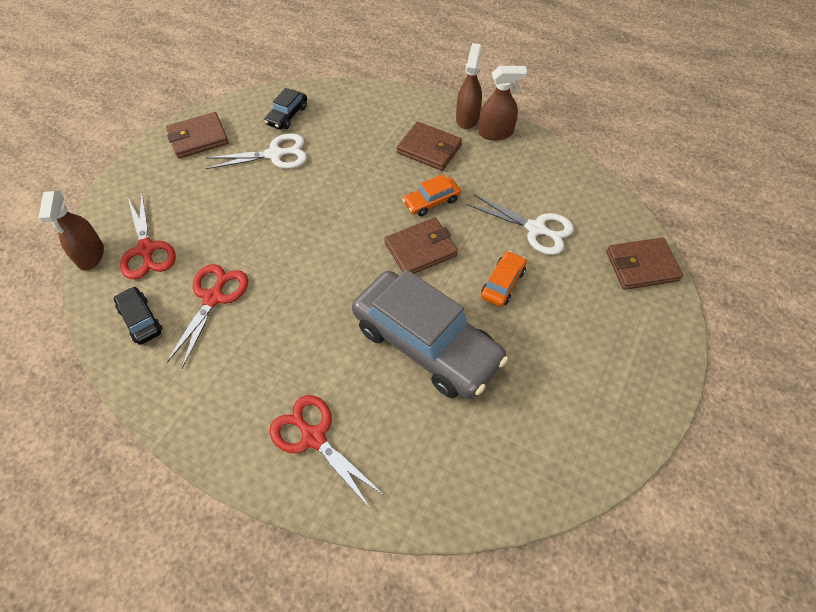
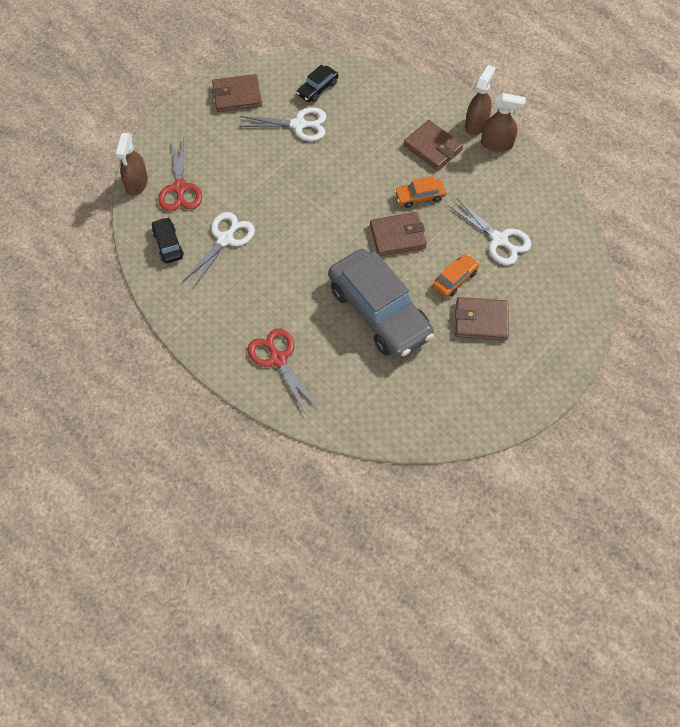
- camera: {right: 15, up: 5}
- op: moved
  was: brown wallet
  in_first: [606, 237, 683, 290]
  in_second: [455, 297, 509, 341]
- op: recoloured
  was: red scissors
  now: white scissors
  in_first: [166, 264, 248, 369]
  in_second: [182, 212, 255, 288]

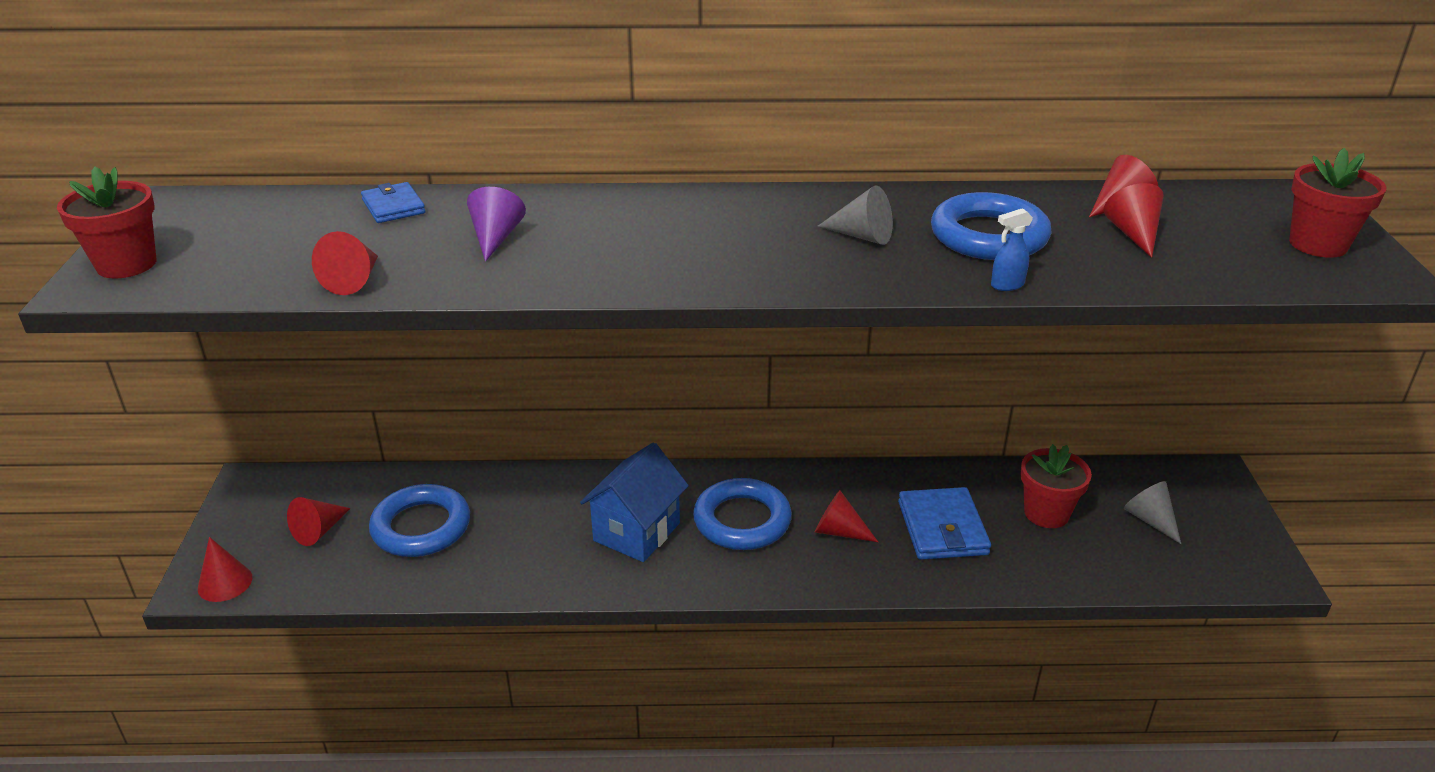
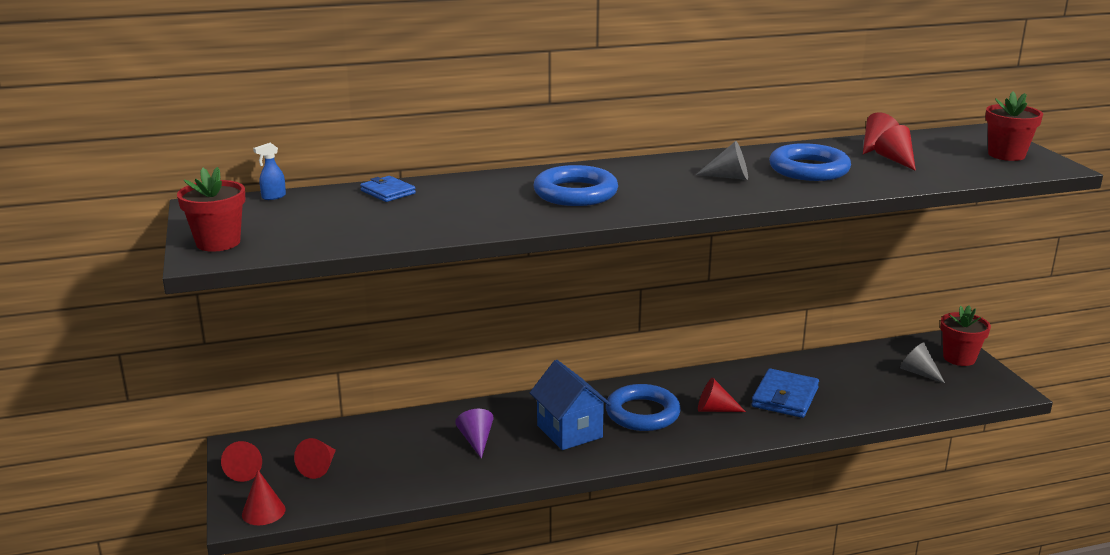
- camera: {right: -15, up: -10}
- op: moved
  was: purple cone
  in_first: [467, 187, 526, 262]
  in_second: [455, 409, 494, 459]
- op: moved
  was: blue spray bottle
  in_first: [991, 208, 1033, 291]
  in_second: [253, 143, 286, 200]
- op: moved
  was: red cone
  in_first: [312, 231, 378, 295]
  in_second: [221, 441, 262, 482]
- op: turned
  was: blue house
  in_first: [580, 442, 689, 562]
  in_second: [530, 360, 611, 450]
  clockwise: -45
- op: moved
  was: red flower pot
  in_first: [1021, 444, 1092, 528]
  in_second: [940, 305, 991, 366]
- op: moved
  was: blue ring
  in_first: [369, 484, 470, 557]
  in_second: [534, 165, 618, 206]
- op: turned
  was: blue wallet
  in_first: [898, 487, 991, 560]
  in_second: [751, 368, 819, 418]
  clockwise: 45

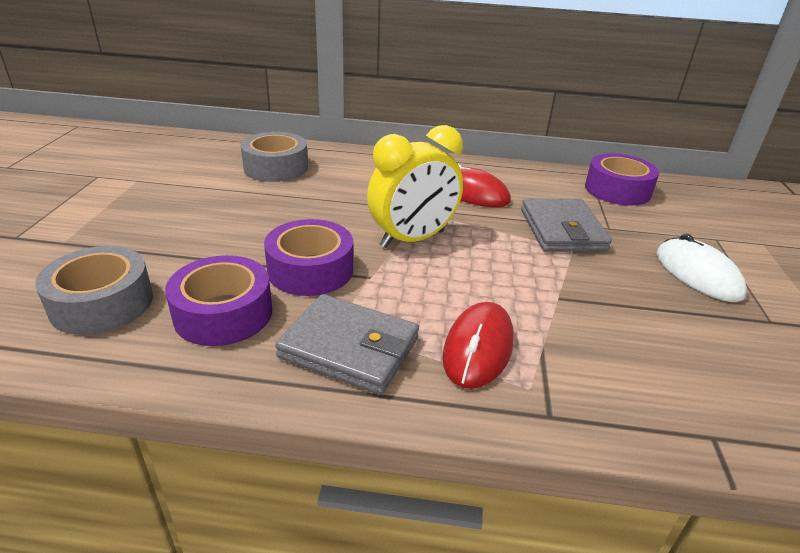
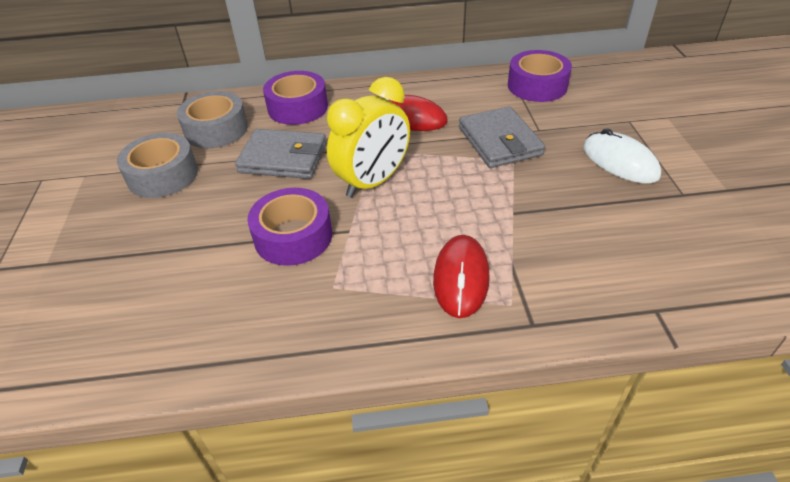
- camera: {right: -10, up: 10}
- op: moved
  was: grey tape
  in_first: [35, 246, 153, 335]
  in_second: [117, 133, 198, 198]
- op: moved
  was: purple tape
  in_first: [165, 255, 272, 346]
  in_second: [263, 71, 328, 125]
- op: moved
  was: grey wallet
  in_first: [275, 294, 419, 395]
  in_second: [235, 129, 327, 179]

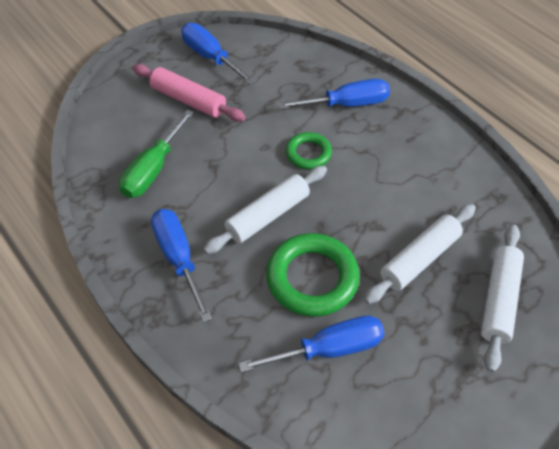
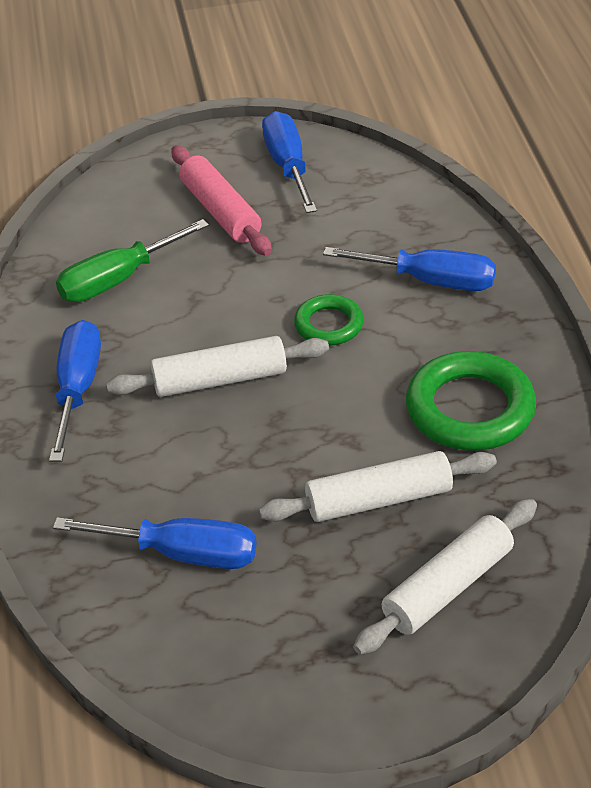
- camera: {right: 30, up: -10}
- op: moved
  was: green ring
  in_first: [266, 233, 360, 317]
  in_second: [406, 351, 536, 451]

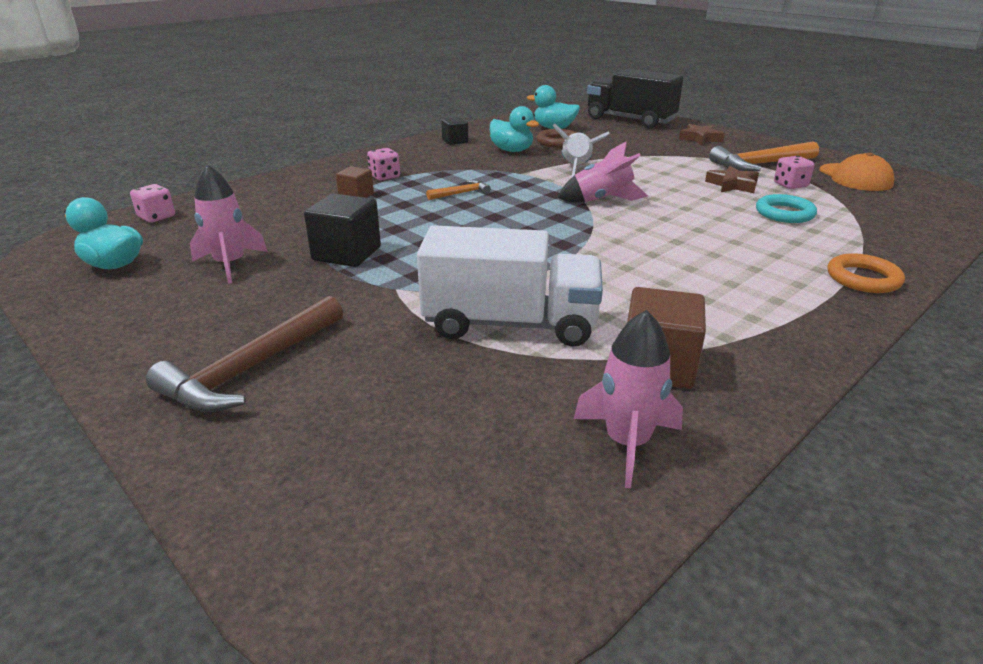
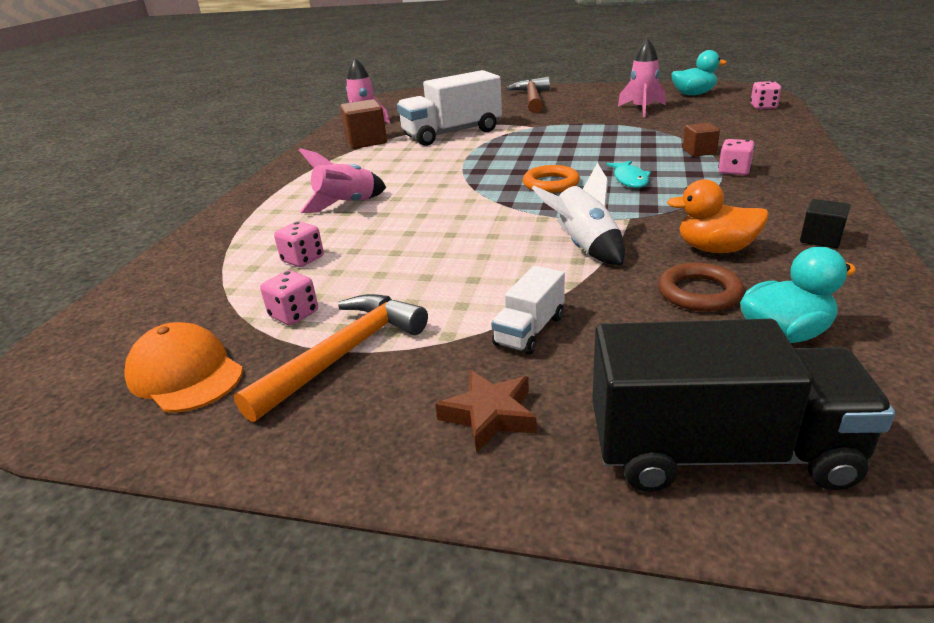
- camera: {right: 150, up: 0}
- op: recoloured
  was: turquoise duck
  now: orange duck
  in_first: [490, 106, 539, 152]
  in_second: [667, 179, 769, 253]
- op: moved
  was: pink rocket
  in_first: [558, 142, 648, 202]
  in_second: [299, 148, 387, 213]
- op: removed
  was: brown star
  in_first: [705, 166, 759, 193]
- op: replaced
  was: orange hammer
  now: turquoise fish
  in_first: [426, 180, 491, 200]
  in_second: [606, 161, 651, 188]
- op: removed
  was: black cube
  in_first: [304, 193, 381, 267]
- op: replaced
  was: turquoise ring
  now: pink dice
  in_first: [756, 194, 817, 223]
  in_second: [274, 221, 324, 267]
- op: moved
  was: orange ring
  in_first: [828, 253, 905, 293]
  in_second: [523, 165, 580, 193]
- op: added
  now: white truck
  in_second: [491, 266, 565, 355]

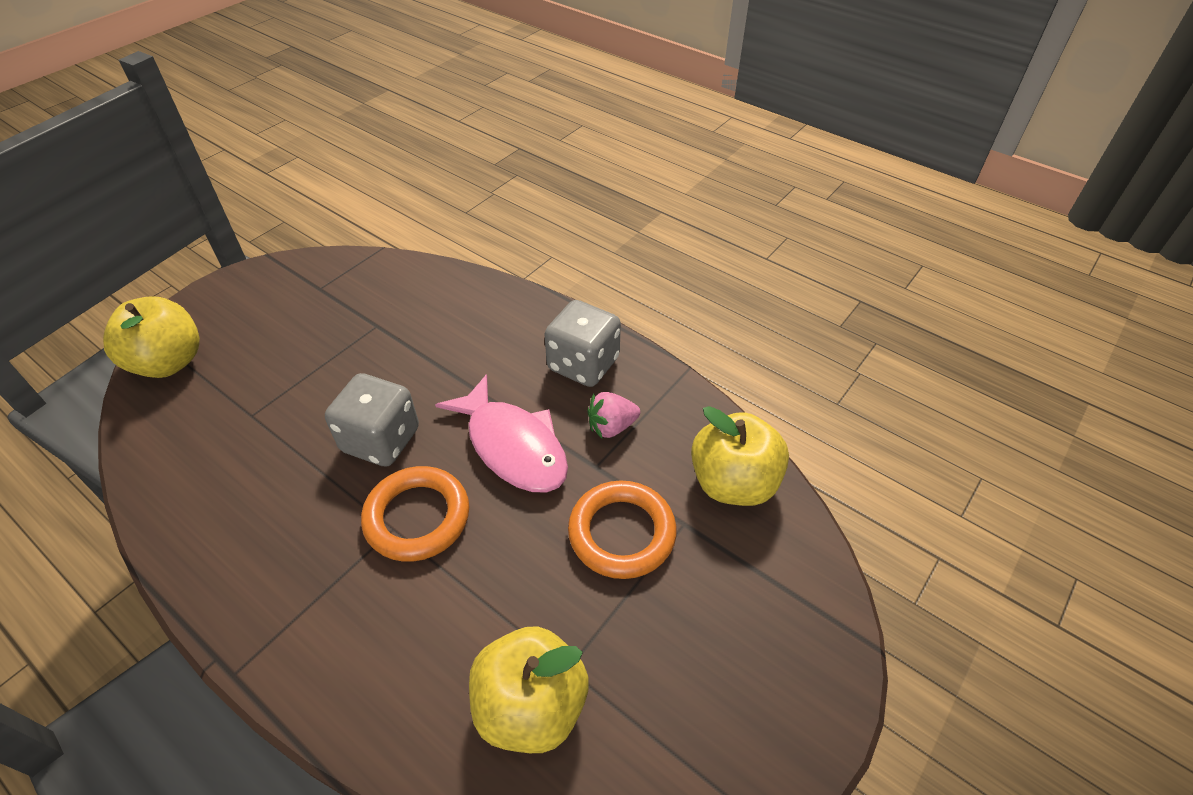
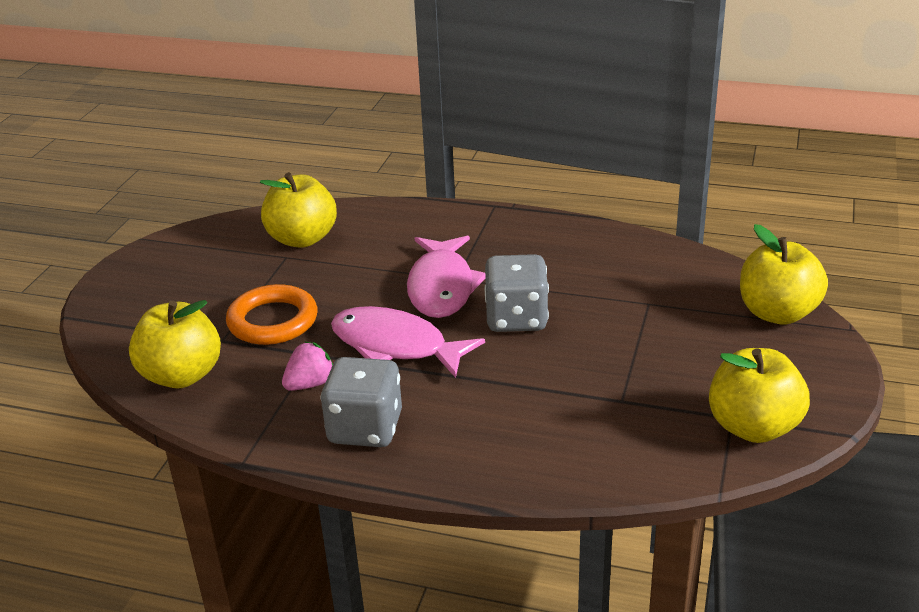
- camera: {right: 160, up: -15}
- op: replaced
  was: orange ring
  now: pink fish
  in_first: [361, 466, 469, 562]
  in_second: [407, 236, 485, 318]
- op: added
  now: yellow apple
  in_second: [709, 348, 810, 443]

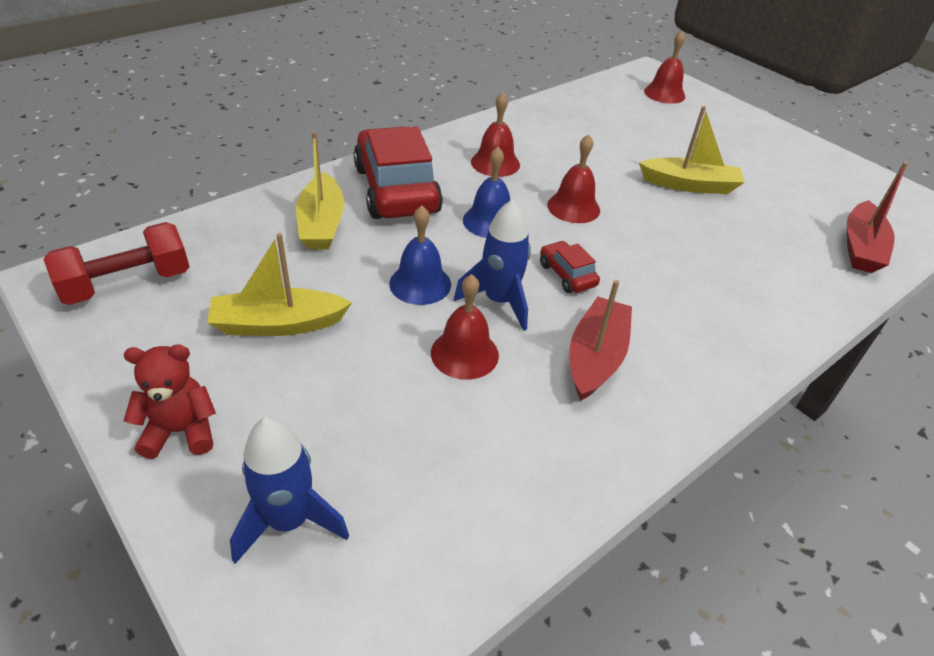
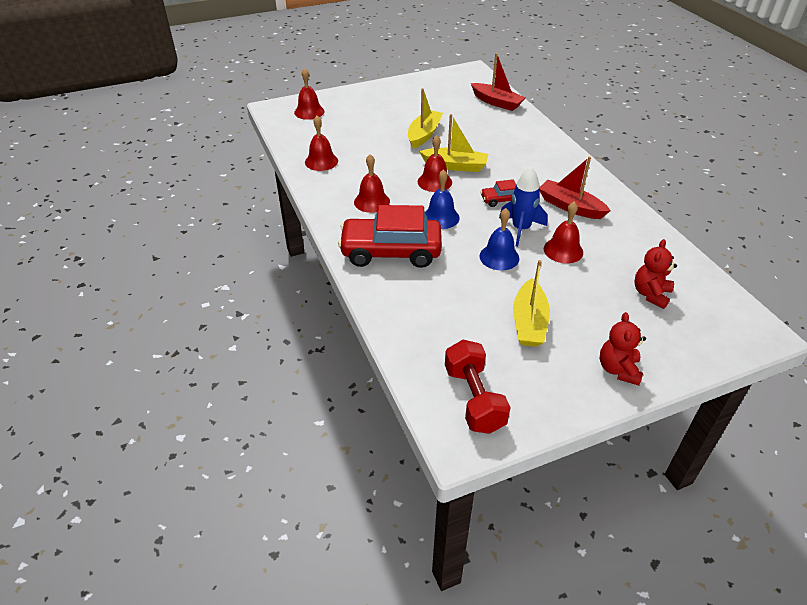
- camera: {right: -70, up: 0}
- op: moved
  was: yellow boat
  in_first: [296, 131, 344, 249]
  in_second: [419, 114, 488, 172]
- op: removed
  was: blue rocket
  in_first: [230, 417, 349, 564]
- op: added
  now: red bell
  in_second: [305, 116, 338, 171]
- op: added
  now: red teddy bear
  in_second: [634, 239, 677, 309]

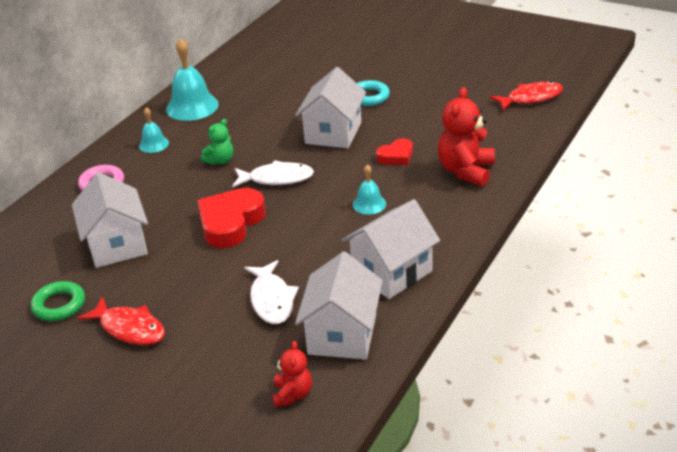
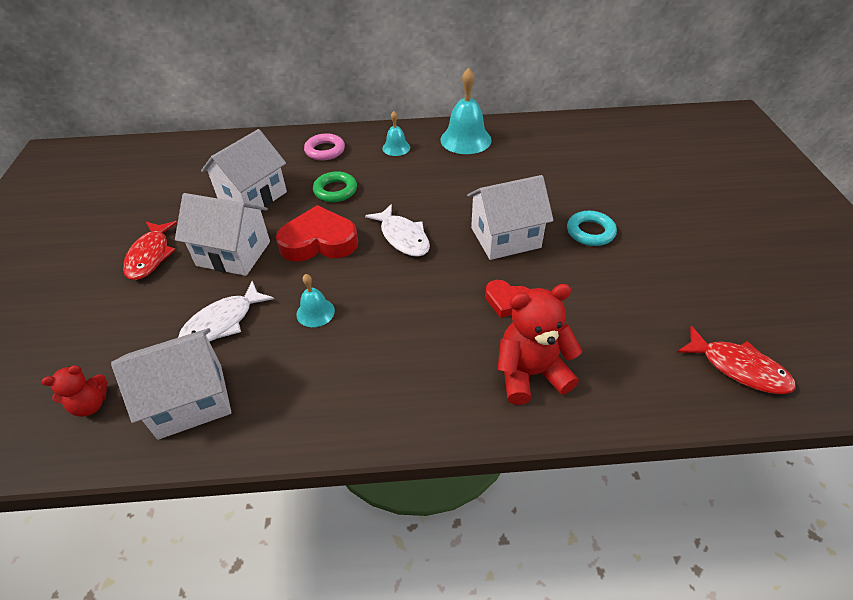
- camera: {right: 55, up: 10}
- op: removed
  was: green teddy bear
  in_first: [201, 119, 233, 165]
- op: moved
  was: turquoise bell
  in_first: [353, 164, 386, 215]
  in_second: [296, 274, 335, 327]
- op: moved
  was: white house
  in_first: [342, 199, 440, 299]
  in_second: [175, 193, 270, 276]
- op: moved
  was: green ring
  in_first: [31, 281, 85, 321]
  in_second: [313, 171, 357, 202]

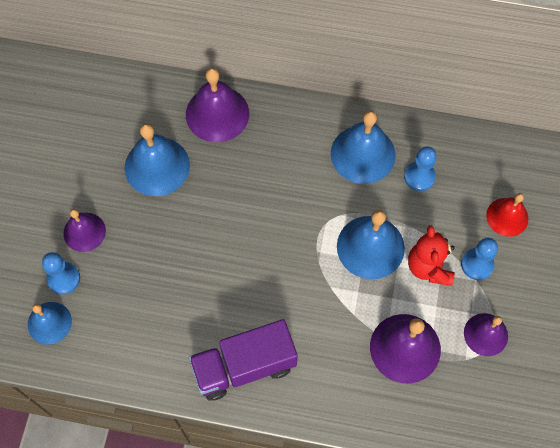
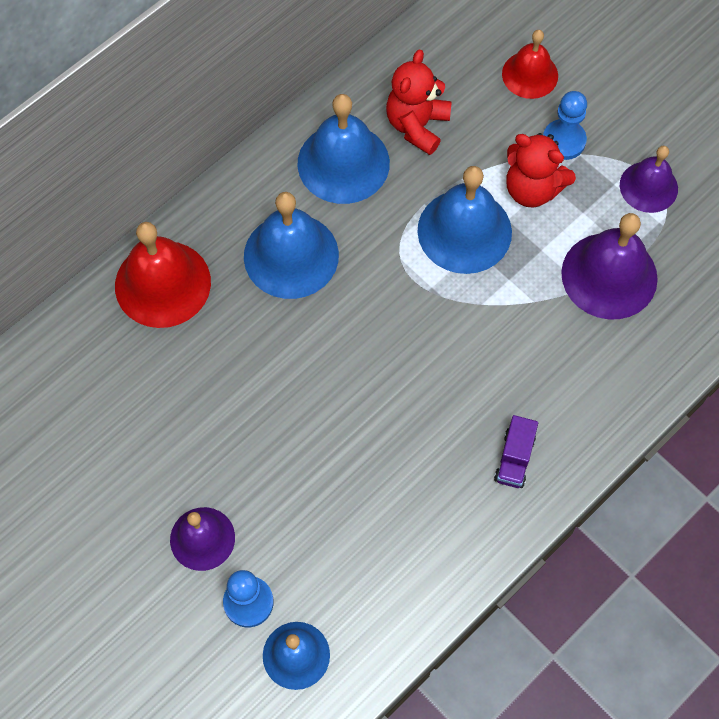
- camera: {right: -55, up: 0}
- op: recoloured
  was: purple bell
  now: red bell
  in_first: [186, 68, 249, 142]
  in_second: [115, 222, 211, 328]
- op: moved
  was: blue bell
  in_first: [124, 124, 190, 196]
  in_second: [244, 192, 339, 299]
- op: replaced
  was: blue pawn
  now: red teddy bear
  in_first: [404, 146, 437, 191]
  in_second: [386, 49, 452, 155]
- op: resized
  was: purple truck
  in_first: [189, 319, 298, 401]
  in_second: [494, 415, 538, 488]
  ratio: 0.46

